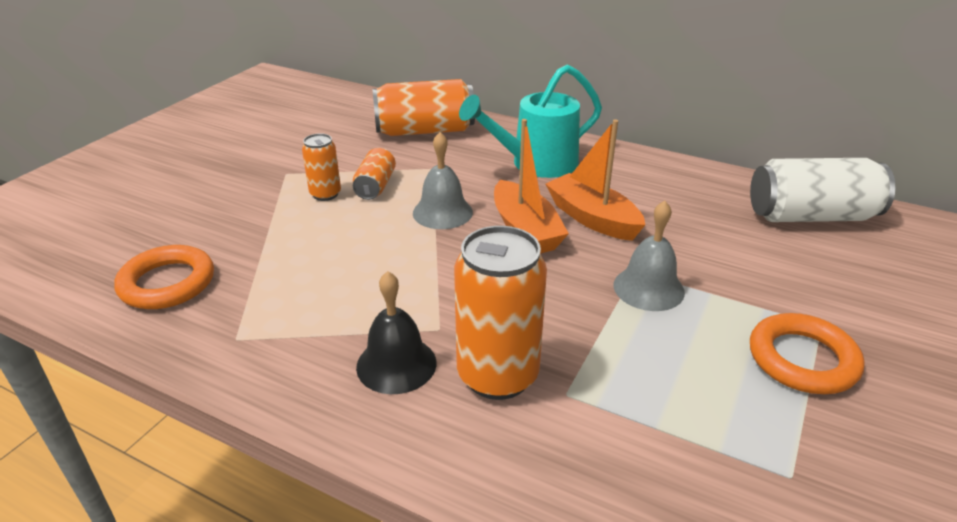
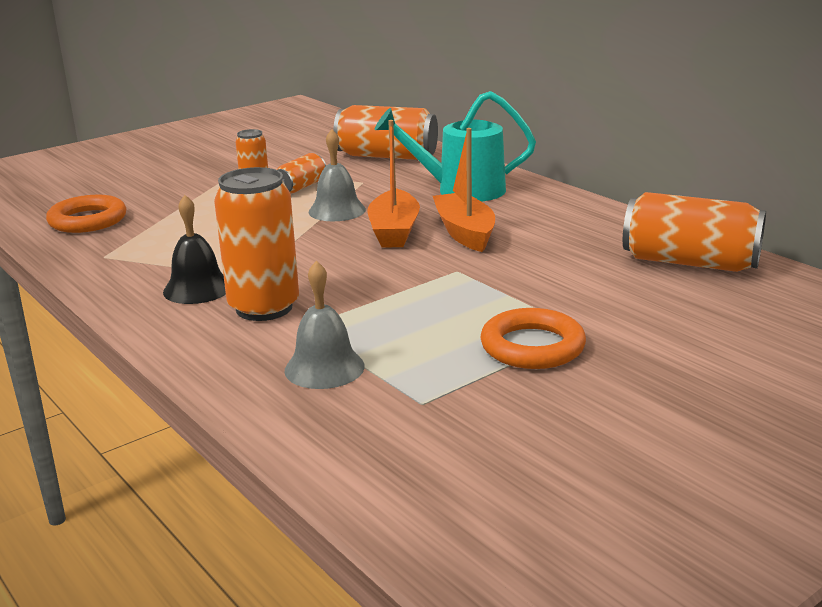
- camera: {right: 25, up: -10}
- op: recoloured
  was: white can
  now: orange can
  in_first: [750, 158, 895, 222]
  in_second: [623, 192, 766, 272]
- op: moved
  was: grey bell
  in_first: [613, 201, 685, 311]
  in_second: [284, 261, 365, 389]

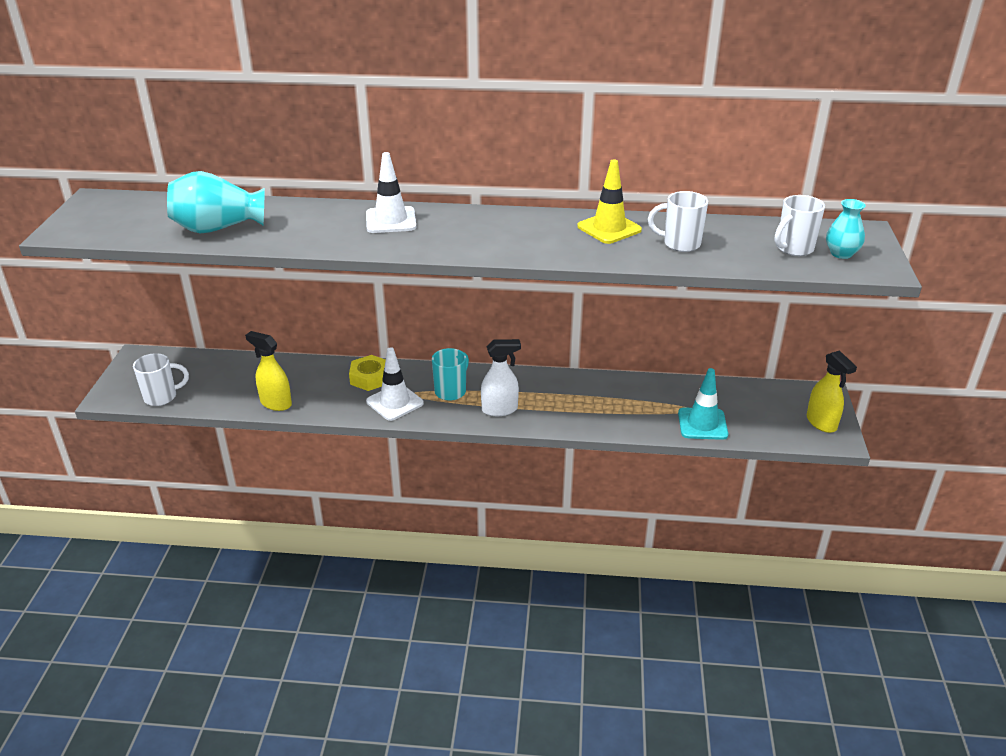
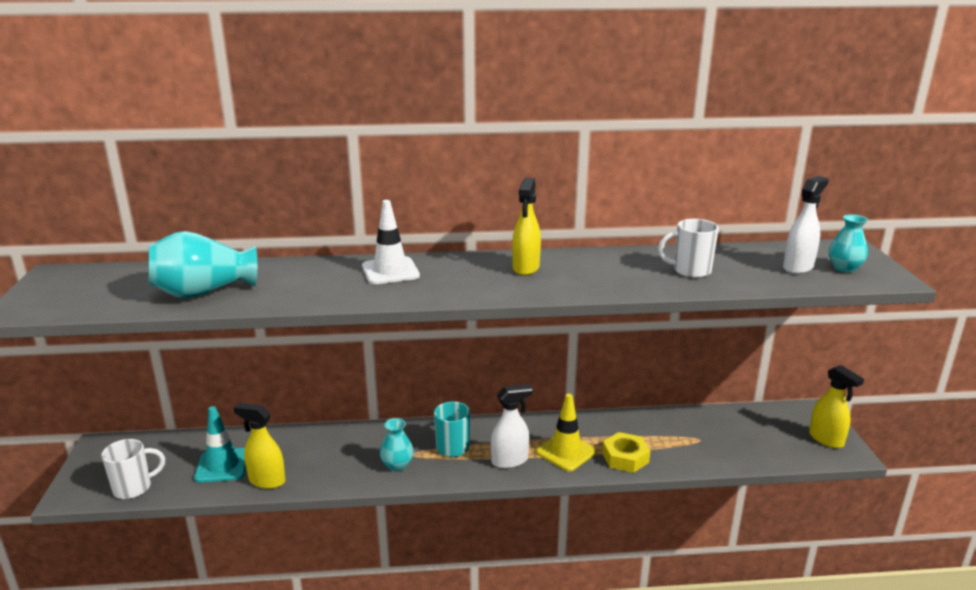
- camera: {right: -10, up: -10}
- op: moved
  was: yellow traffic cone
  in_first: [577, 159, 642, 244]
  in_second: [536, 394, 596, 472]
- op: replaced
  was: white mug
  now: white spray bottle
  in_first: [775, 195, 825, 256]
  in_second: [783, 176, 829, 274]
- op: replaced
  was: white traffic cone
  now: turquoise vase
  in_first: [366, 347, 424, 421]
  in_second: [380, 418, 414, 472]
- op: moved
  was: yellow nut
  in_first: [349, 355, 386, 391]
  in_second: [602, 432, 650, 473]
- op: moved
  was: turquoise traffic cone
  in_first: [678, 368, 728, 440]
  in_second: [194, 406, 246, 483]
- op: added
  now: yellow spray bottle
  in_second: [512, 177, 541, 276]

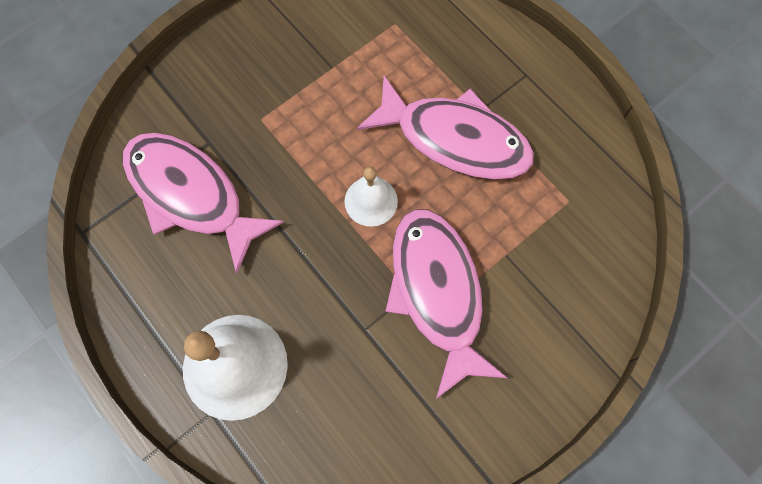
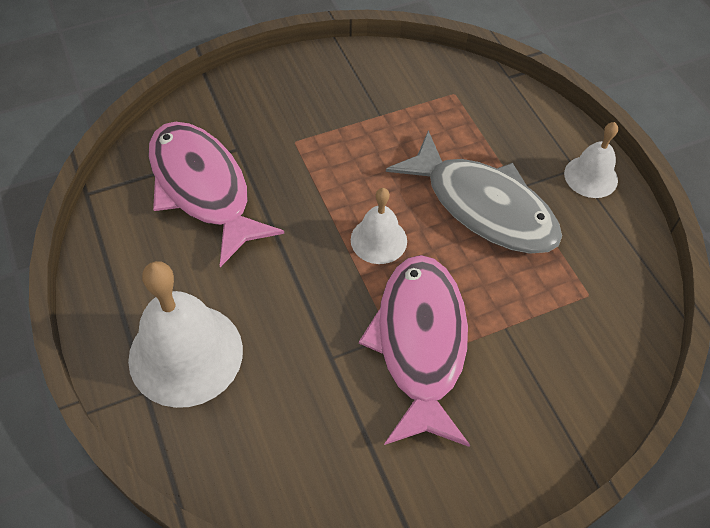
- camera: {right: 15, up: -15}
- op: recoloured
  was: pink fish
  now: grey fish
  in_first: [357, 76, 534, 180]
  in_second: [386, 130, 562, 254]
- op: added
  now: white bell
  in_second: [564, 122, 618, 198]

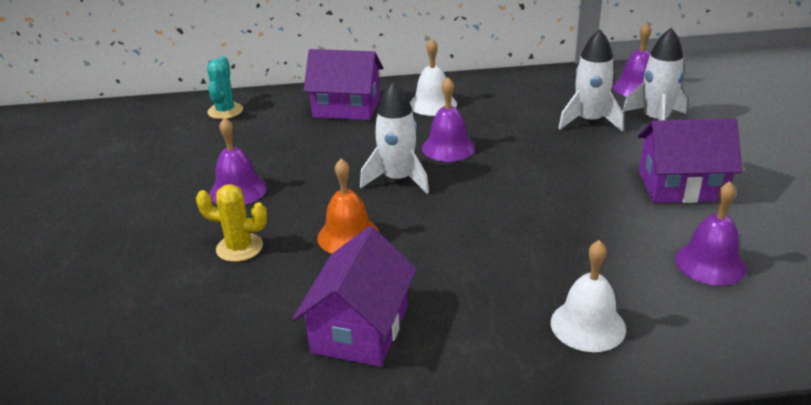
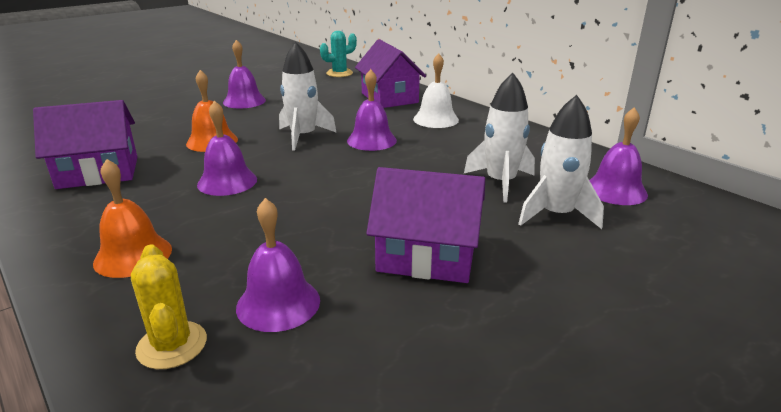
- camera: {right: 55, up: -5}
- op: turned
  was: purple house
  in_first: [638, 118, 742, 203]
  in_second: [366, 167, 485, 283]
  clockwise: -45
- op: moved
  was: yellow cactus
  in_first: [196, 184, 267, 262]
  in_second: [131, 244, 207, 369]
- op: recoloured
  was: white bell
  now: orange bell
  in_first: [551, 240, 626, 352]
  in_second: [93, 159, 172, 278]
- op: added
  now: purple bell
  in_second: [197, 101, 257, 196]

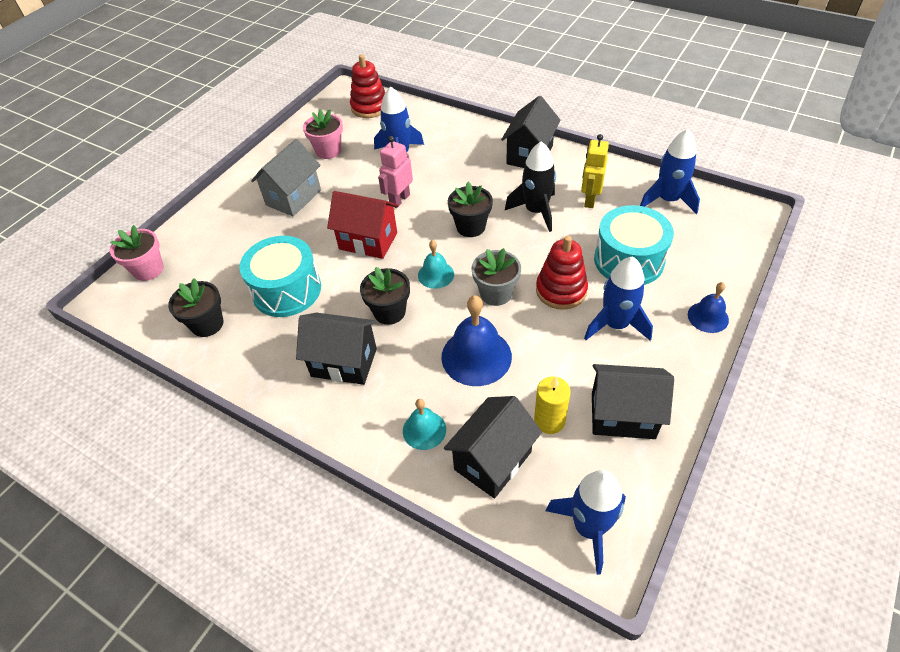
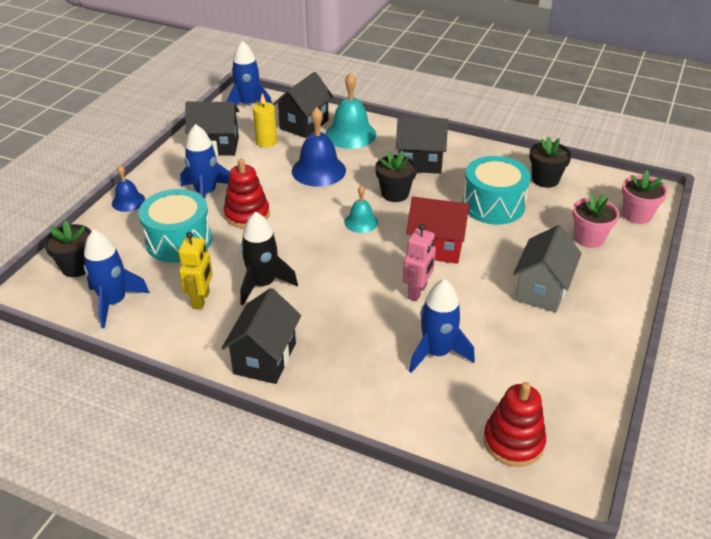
- camera: {right: 170, up: -10}
- op: moved
  was: pink flower pot
  in_first: [303, 109, 343, 159]
  in_second: [572, 193, 619, 248]
- op: moved
  was: black flower pot
  in_first: [448, 181, 493, 237]
  in_second: [44, 220, 92, 277]
- op: removed
  was: grey flower pot
  in_first: [471, 248, 521, 306]
- op: resized
  was: turquoise bell
  in_first: [403, 399, 446, 450]
  in_second: [326, 73, 376, 149]
  ratio: 1.74

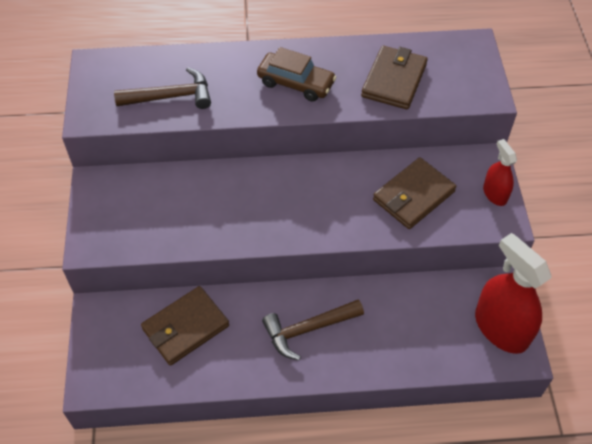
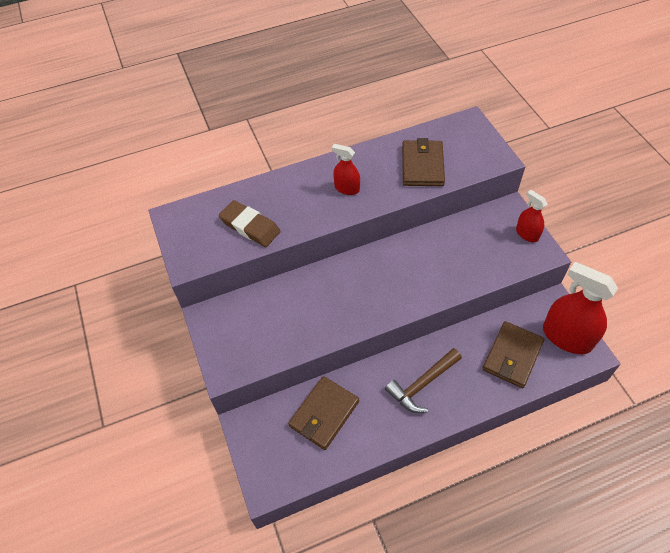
- camera: {right: -15, up: 0}
- op: replaced
  was: brown car
  now: red spray bottle
  in_first: [257, 47, 336, 102]
  in_second: [332, 144, 360, 195]
- op: replaced
  was: brown hammer
  now: brown eraser
  in_first: [114, 67, 211, 109]
  in_second: [219, 200, 281, 247]
- op: moved
  was: brown wallet
  in_first: [373, 157, 456, 229]
  in_second: [482, 321, 545, 388]

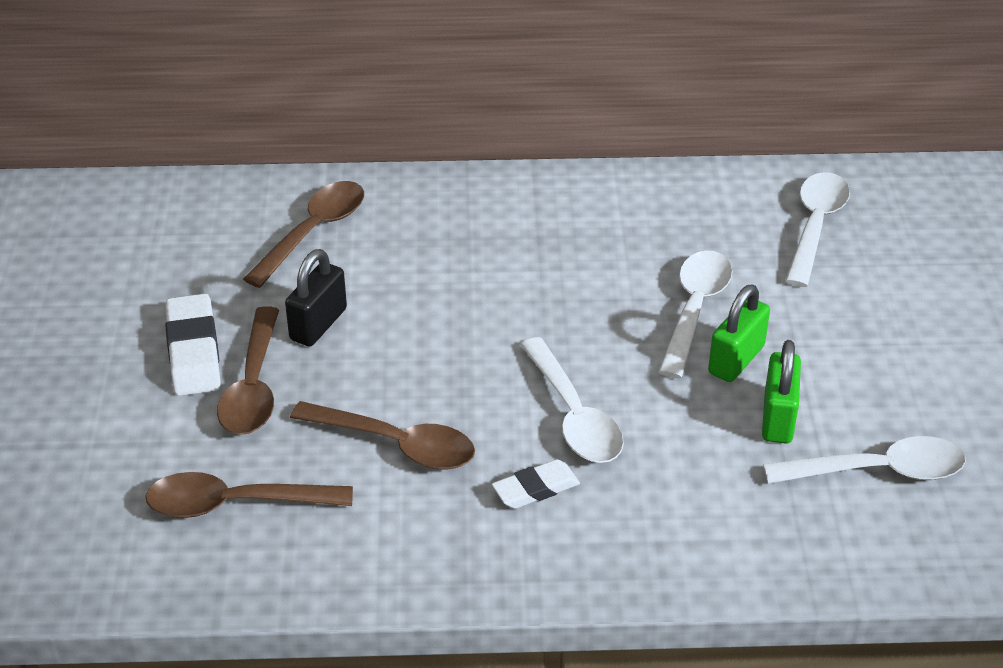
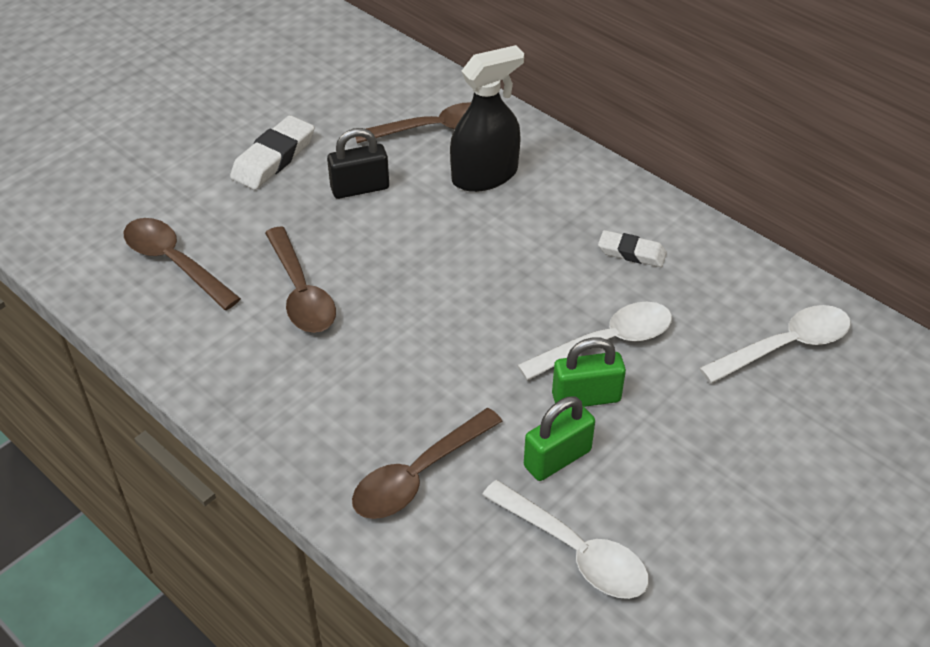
- camera: {right: 45, up: 5}
- op: moved
  was: brown spoon
  in_first: [217, 306, 279, 435]
  in_second: [352, 408, 503, 519]
- op: removed
  was: white spoon
  in_first: [520, 337, 624, 463]
- op: moved
  was: white eraser
  in_first: [492, 459, 580, 509]
  in_second: [598, 230, 667, 267]
- op: added
  now: black spray bottle
  in_second: [450, 45, 524, 192]

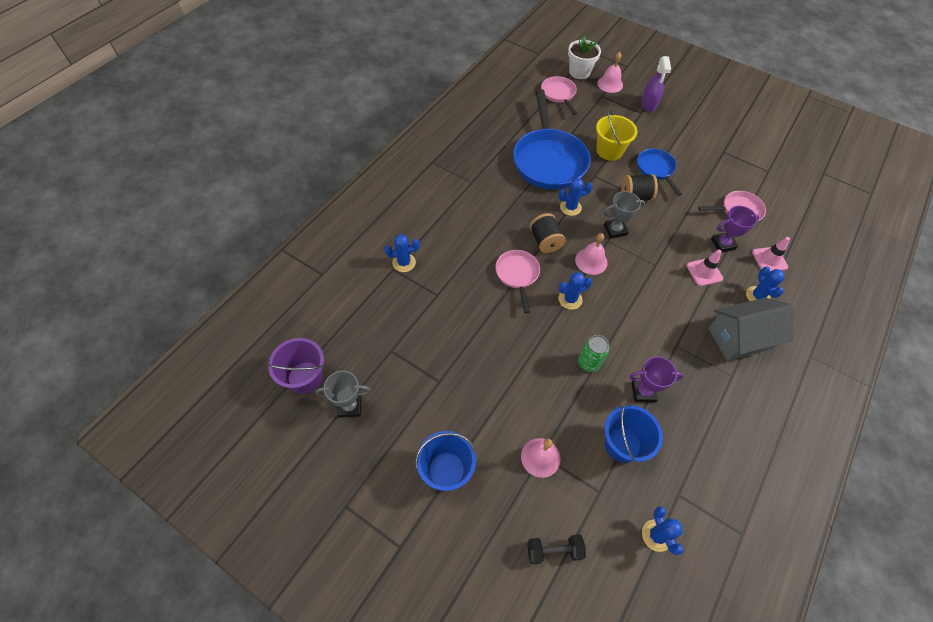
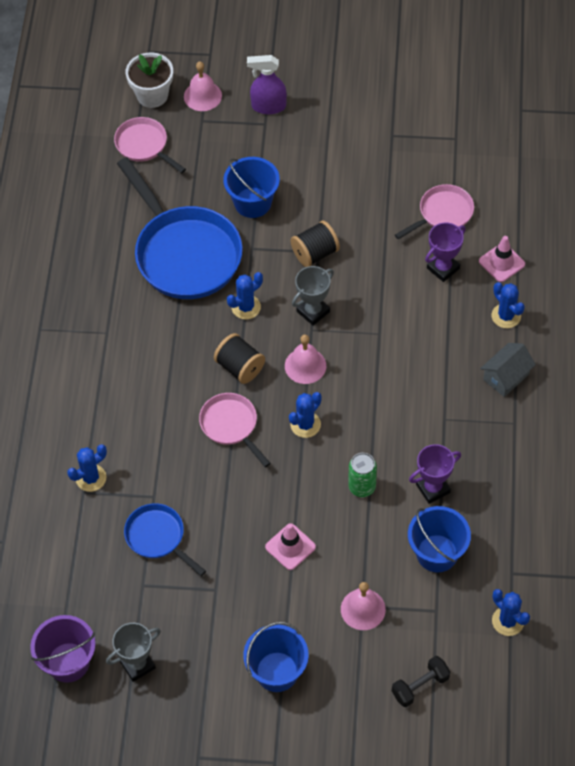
- camera: {right: -25, up: 0}
- op: turned
  was: purple spray bottle
  in_first: [641, 56, 671, 112]
  in_second: [247, 55, 287, 114]
  clockwise: 120
- op: recoloured
  was: yellow bucket
  now: blue bucket
  in_first: [596, 109, 638, 161]
  in_second: [223, 157, 280, 218]
- op: moved
  was: blue pan
  in_first: [637, 149, 682, 196]
  in_second: [124, 503, 206, 576]
- op: moved
  was: pink traffic cone
  in_first: [687, 250, 723, 286]
  in_second: [265, 524, 316, 570]
- op: resized
  was: grey house
  in_first: [708, 298, 794, 361]
  in_second: [480, 343, 536, 397]
  ratio: 0.61

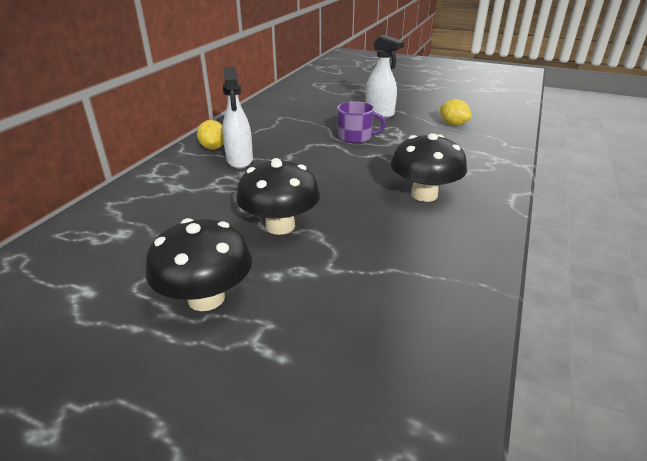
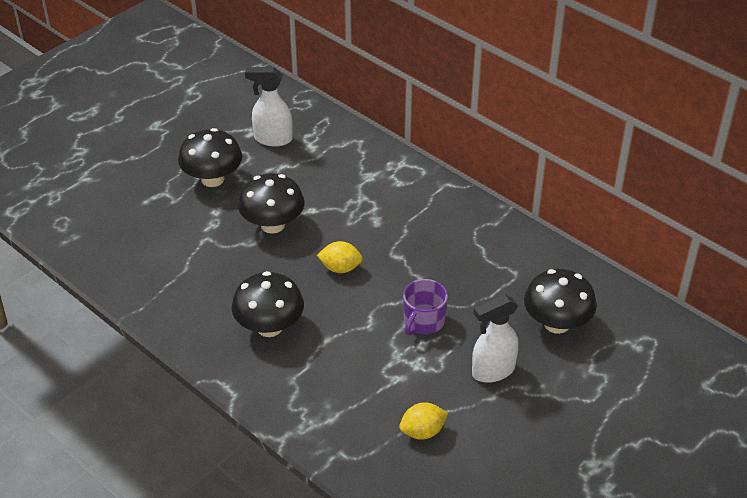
- camera: {right: 110, up: 10}
- op: moved
  was: white spray bottle
  in_first: [222, 67, 253, 168]
  in_second: [245, 67, 293, 147]
- op: moved
  was: yellow lemon
  in_first: [197, 120, 224, 150]
  in_second: [317, 241, 363, 273]
- op: added
  now: black mushroom
  in_second: [524, 269, 597, 334]

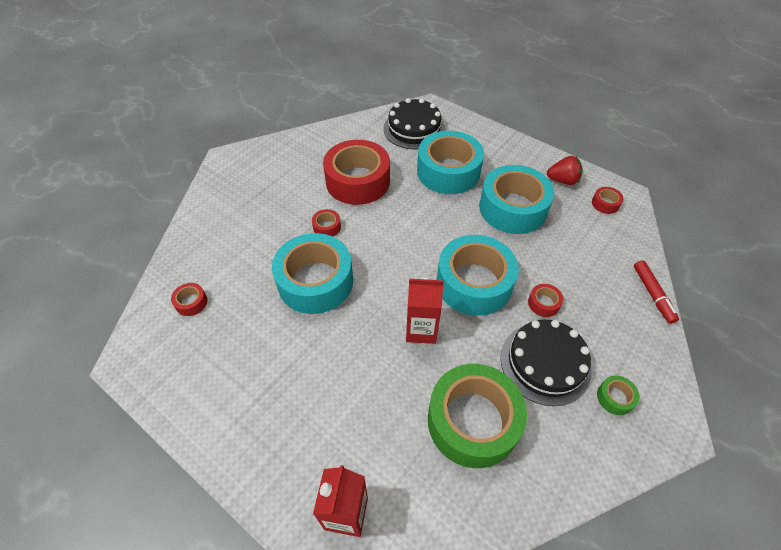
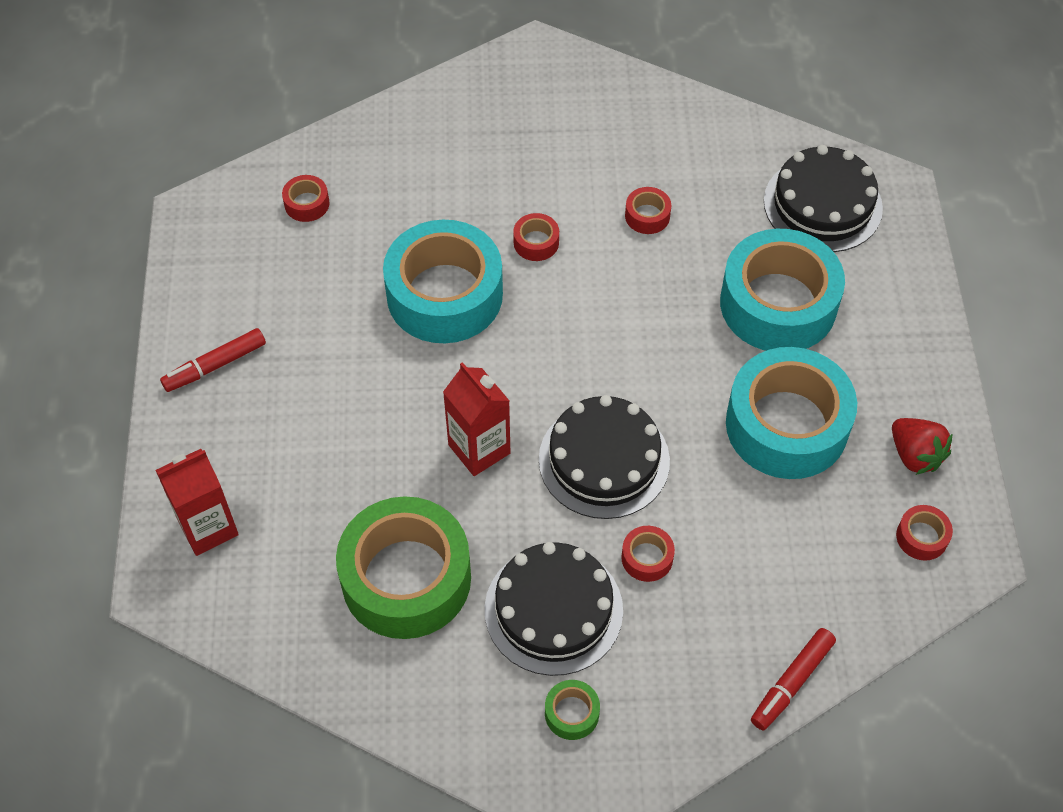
- camera: {right: 50, up: 5}
- op: resized
  was: red tape
  in_first: [323, 140, 390, 205]
  in_second: [625, 187, 671, 234]
  ratio: 0.4
- op: replaced
  was: turquoise tape
  now: black cake
  in_first: [437, 235, 519, 316]
  in_second: [539, 395, 670, 519]
- op: added
  now: red marker
  in_second: [160, 328, 266, 392]

